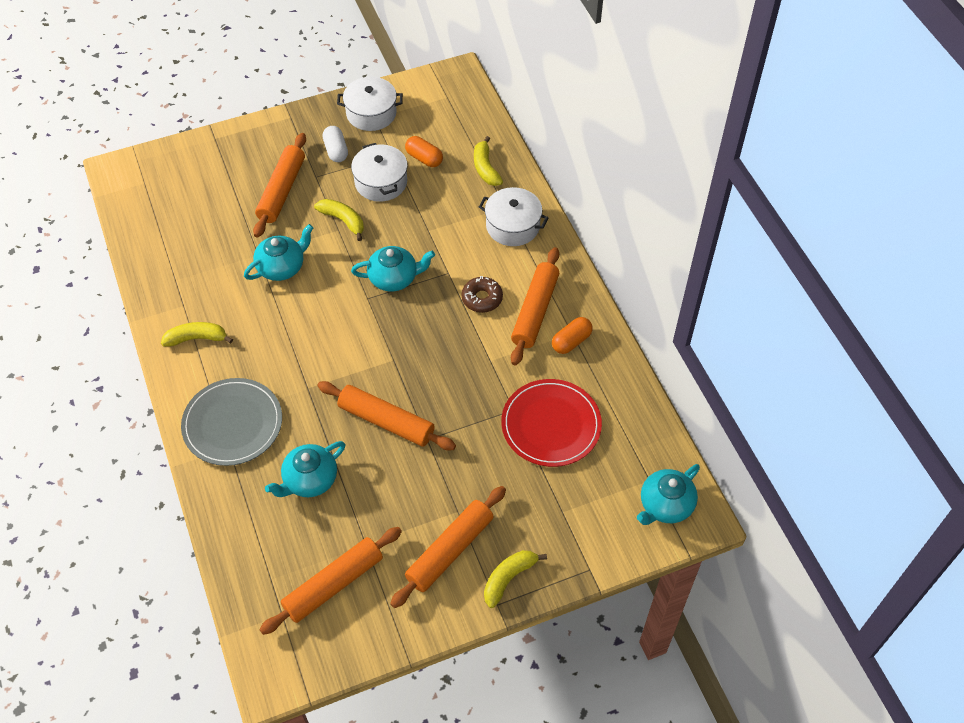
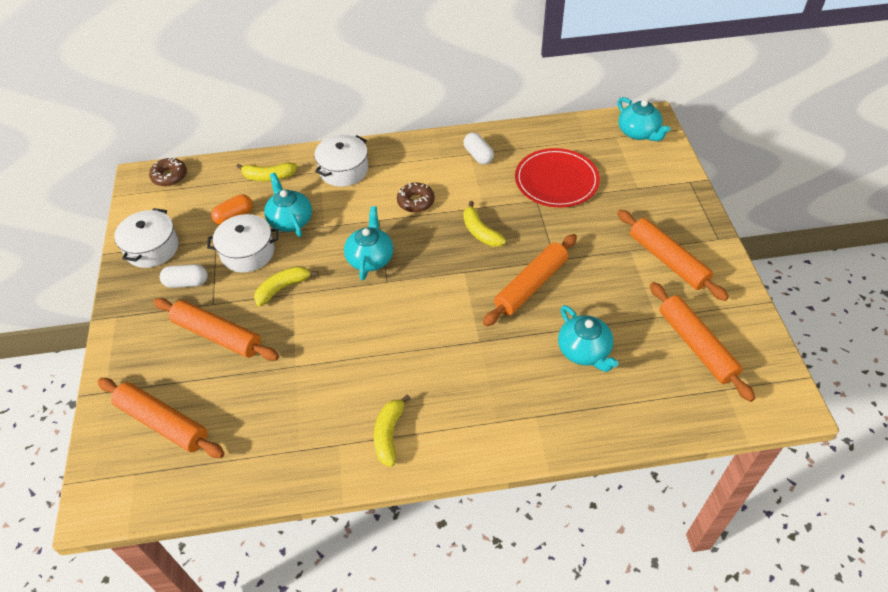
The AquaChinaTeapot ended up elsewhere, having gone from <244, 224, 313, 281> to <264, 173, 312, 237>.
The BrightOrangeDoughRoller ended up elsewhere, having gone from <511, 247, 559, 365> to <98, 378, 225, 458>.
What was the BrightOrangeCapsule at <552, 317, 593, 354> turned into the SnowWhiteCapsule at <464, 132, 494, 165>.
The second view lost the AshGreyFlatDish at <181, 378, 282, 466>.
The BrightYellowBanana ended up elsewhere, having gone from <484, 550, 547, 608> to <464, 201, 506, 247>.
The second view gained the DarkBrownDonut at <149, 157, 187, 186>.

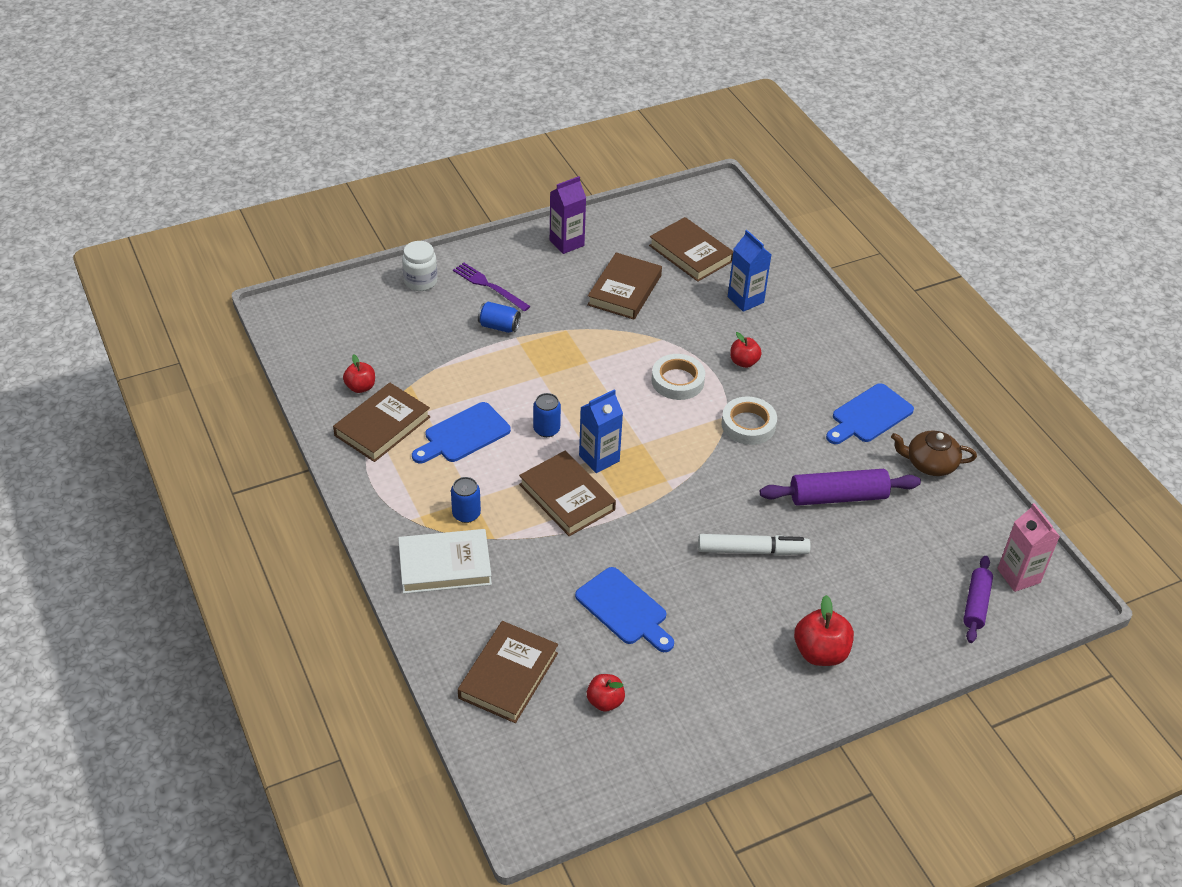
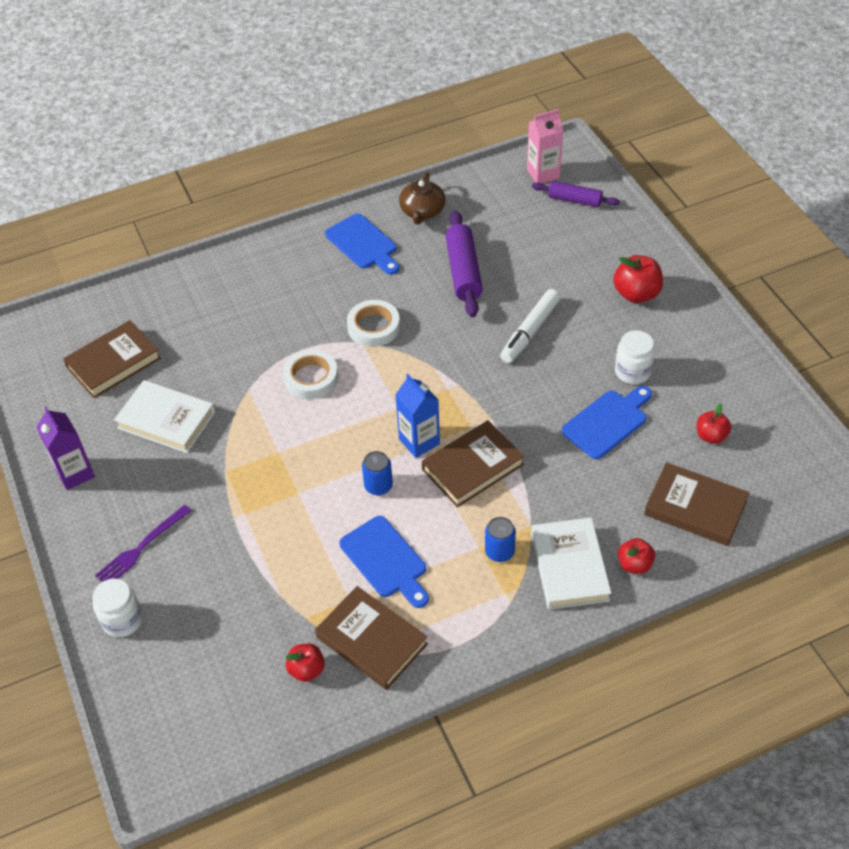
The second view lost the CobaltJuiceCarton at <728, 230, 771, 312>.
What was the DarkBrownHardback at <587, 253, 662, 319> turned into the SnowWhiteHardback at <114, 380, 215, 453>.
The second view lost the CobaltSodaCan at <478, 302, 521, 333>.
The CrimsonToyApple ended up elsewhere, having gone from <730, 332, 762, 368> to <618, 538, 655, 574>.
The SnowWhiteMarker at <698, 534, 811, 556> ended up facing another way, 150 degrees counterclockwise from before.
The second view gained the SnowWhiteJamJar at <615, 330, 655, 384>.

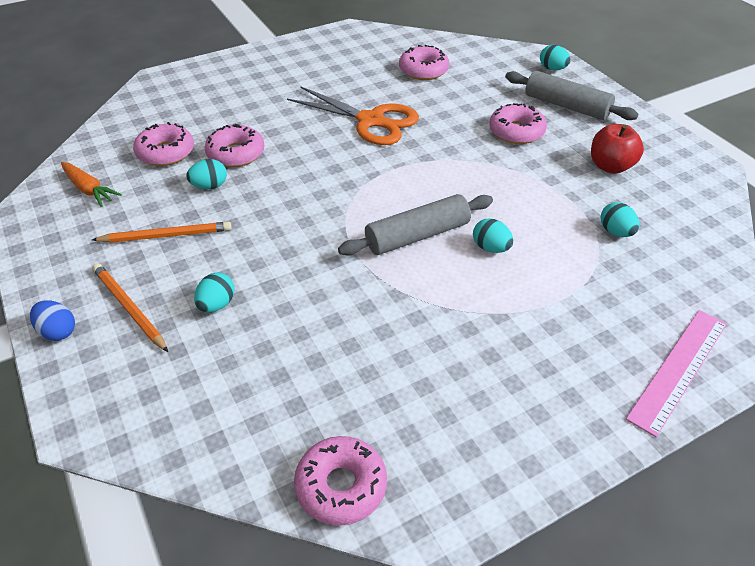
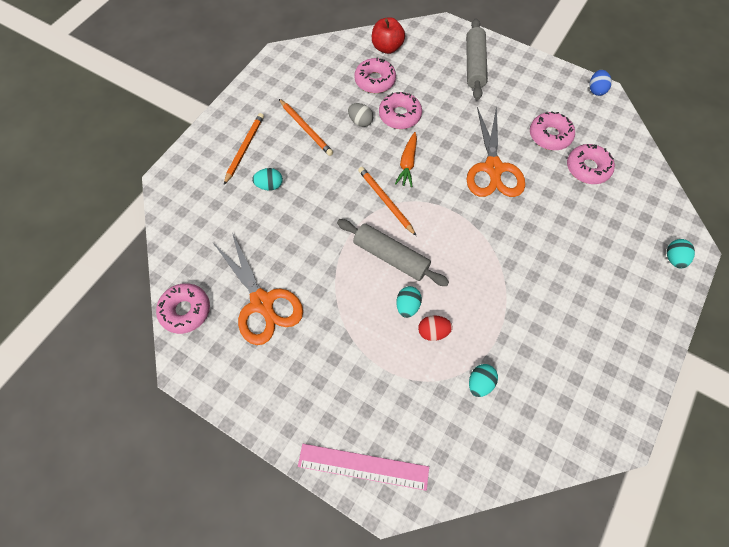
The AshGreyDoughRoller ended up elsewhere, having gone from <505, 71, 639, 120> to <466, 19, 488, 100>.
The PinkDonut ended up elsewhere, having gone from <489, 103, 547, 144> to <530, 112, 575, 150>.
The CrimsonToyApple ended up elsewhere, having gone from <591, 124, 644, 174> to <372, 17, 405, 54>.
What was the AquaToyEgg at <186, 159, 227, 189> turned into the AshGreyToyEgg at <348, 103, 373, 127>.
The BrightOrangeRootVegetable ended up elsewhere, having gone from <61, 162, 122, 207> to <395, 132, 417, 187>.
The CobaltToyEgg ended up elsewhere, having gone from <30, 300, 75, 341> to <589, 70, 612, 96>.
The second view gained the BrightOrangeWoodenPencil at <358, 167, 416, 236>.
The second view gained the BrightOrangeScissors at <213, 233, 303, 345>.
The second view gained the CrimsonToyEgg at <418, 315, 453, 341>.

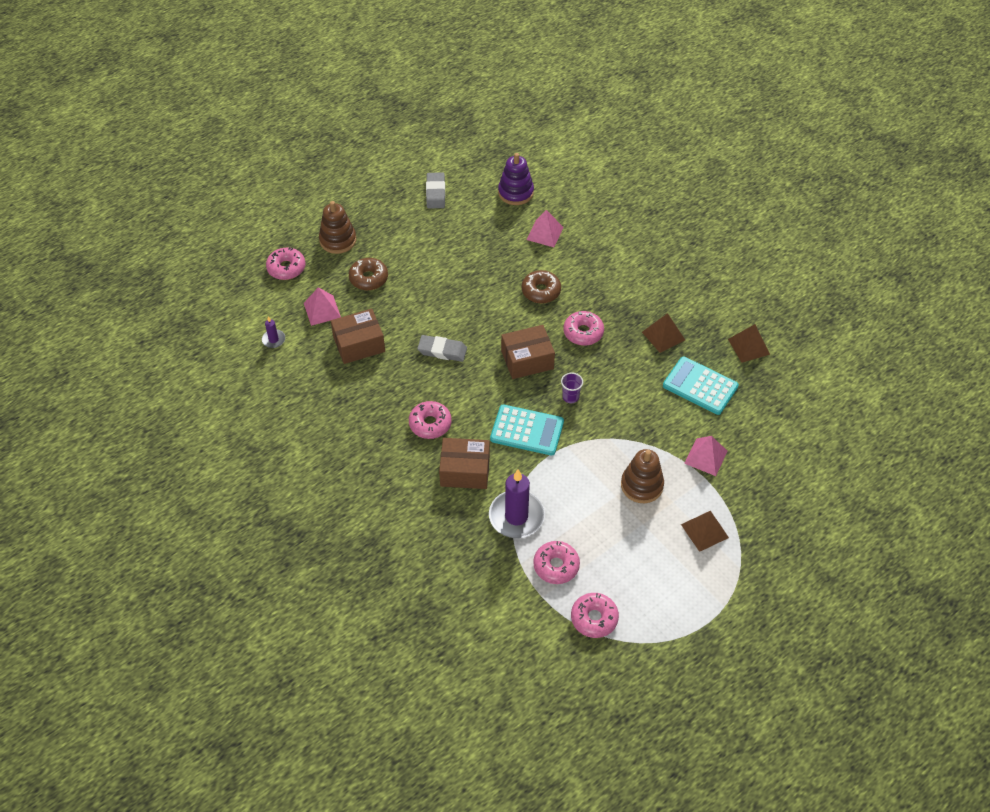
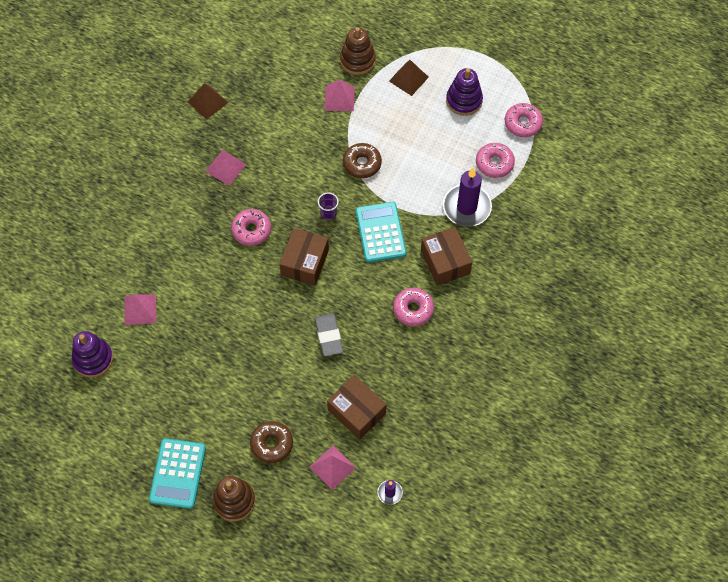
The second view lost the AshGreyPencilEraser at <426, 172, 445, 209>.
The second view lost the PinkDonut at <266, 247, 305, 280>.
The DarkBrownDonut ended up elsewhere, having gone from <522, 270, 561, 303> to <343, 143, 382, 178>.
What was the DarkBrownSolidPyramid at <642, 313, 685, 353> turned into the PinkSolidPyramid at <205, 150, 247, 186>.
The DarkBrownParcel at <501, 325, 555, 379> ended up facing another way, 60 degrees clockwise from before.
The AquaAddingMachine ended up elsewhere, having gone from <663, 357, 739, 415> to <149, 438, 206, 509>.
The DarkBrownStackingRings ended up elsewhere, having gone from <621, 449, 664, 503> to <340, 27, 376, 75>.
The second view gained the RoyalPurpleStackingRings at <446, 68, 483, 116>.

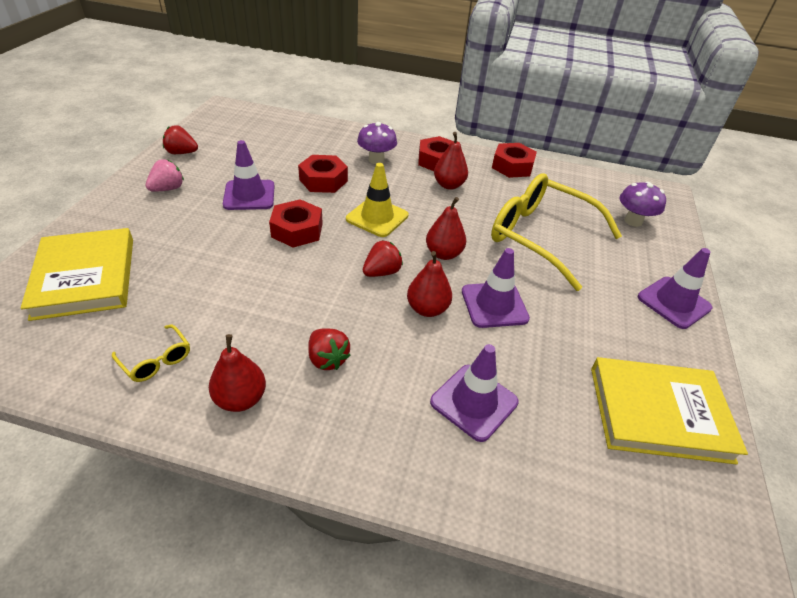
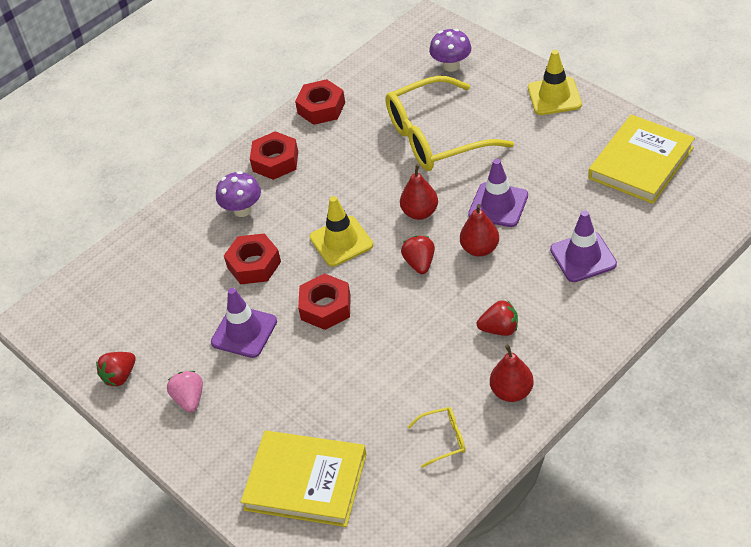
The second view lost the CrimsonPearFruit at <434, 132, 468, 190>.
What was the RoyalPurpleRoadCone at <638, 248, 712, 329> turned into the BrightYellowRoadCone at <528, 50, 582, 115>.

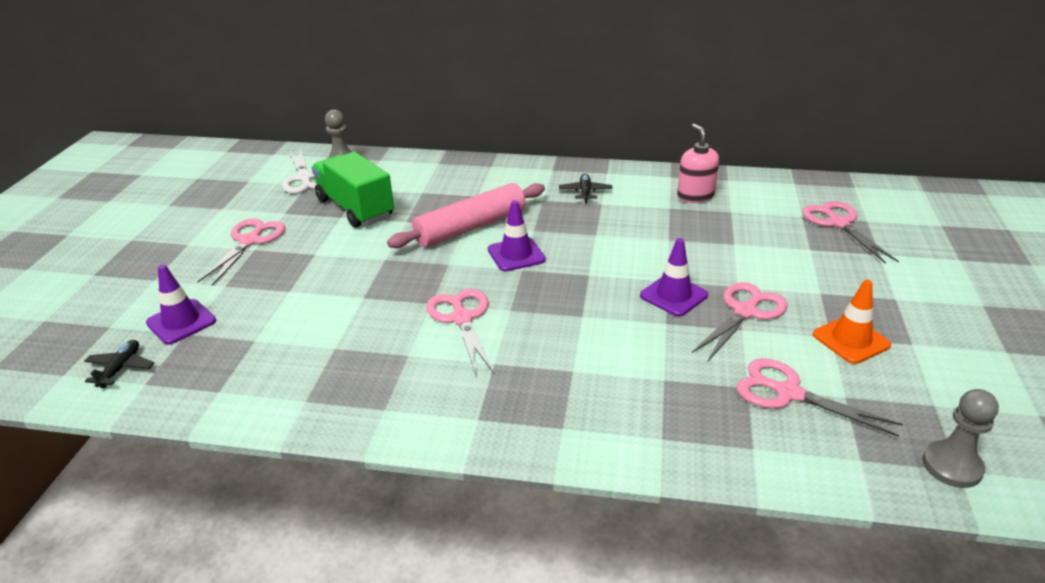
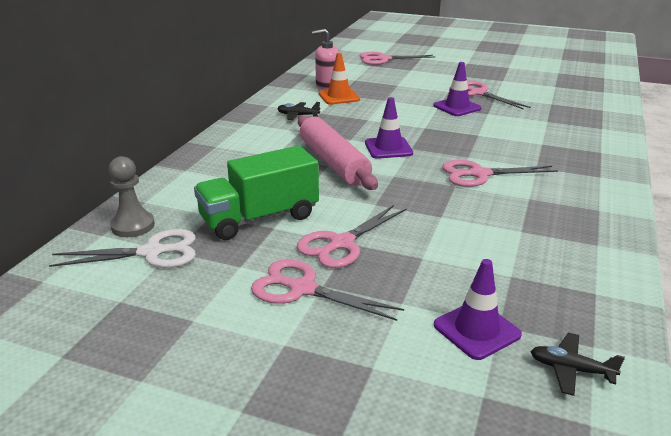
The BrightOrangeRoadCone ended up elsewhere, having gone from <813, 280, 891, 364> to <319, 53, 360, 105>.
The PinkScissors ended up elsewhere, having gone from <737, 358, 903, 437> to <297, 205, 407, 268>.
The second view lost the AshGreyPawn at <922, 389, 999, 488>.

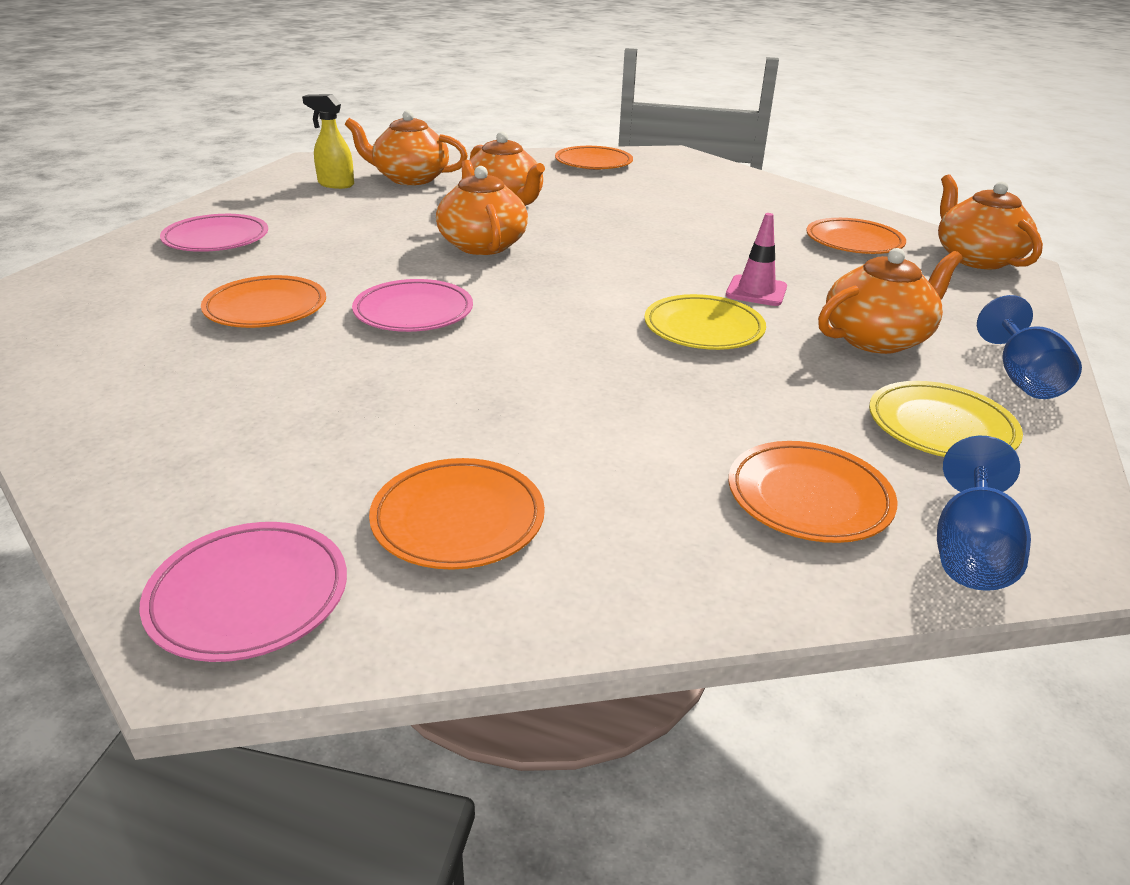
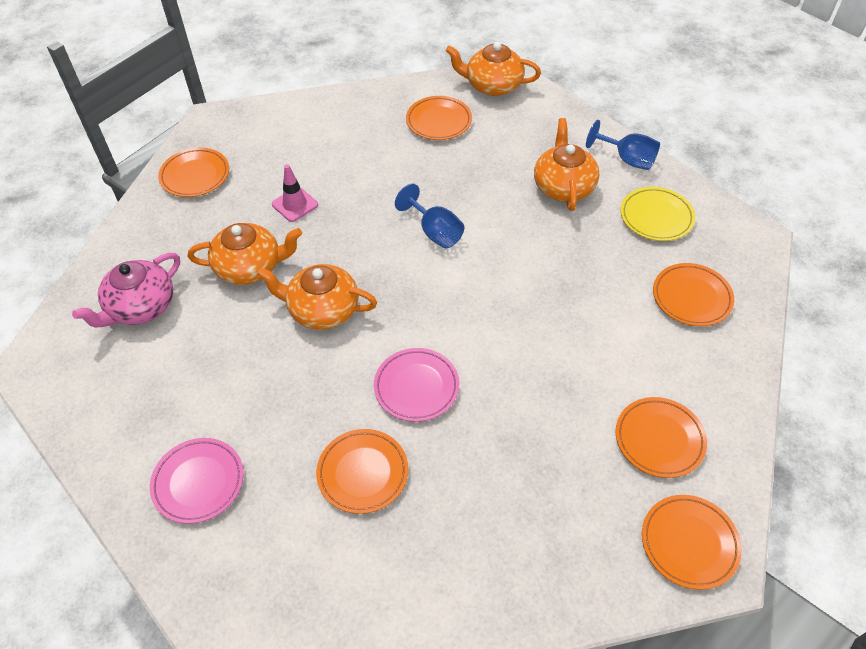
The second view lost the BrightYellowSprayBottle at <302, 94, 354, 189>.
What was the BrightOrangeChinaTeapot at <345, 110, 468, 185> turned into the PinkChinaTeapot at <72, 253, 180, 328>.
The PinkRoadCone ended up elsewhere, having gone from <726, 213, 787, 306> to <272, 164, 318, 222>.
The second view lost the BrightYellowFlatDish at <644, 294, 766, 350>.
The CobaltWineGlass ended up elsewhere, having gone from <937, 436, 1031, 591> to <395, 184, 464, 248>.
What was the PinkFlatDish at <140, 522, 347, 662> turned into the BrightOrangeFlatDish at <642, 495, 742, 590>.

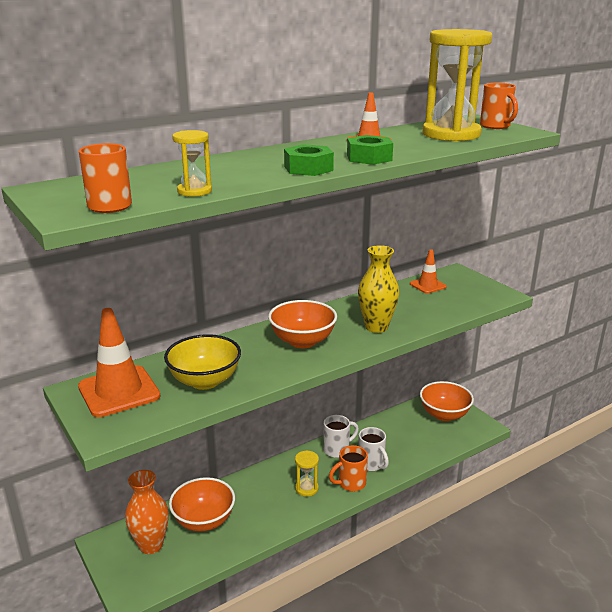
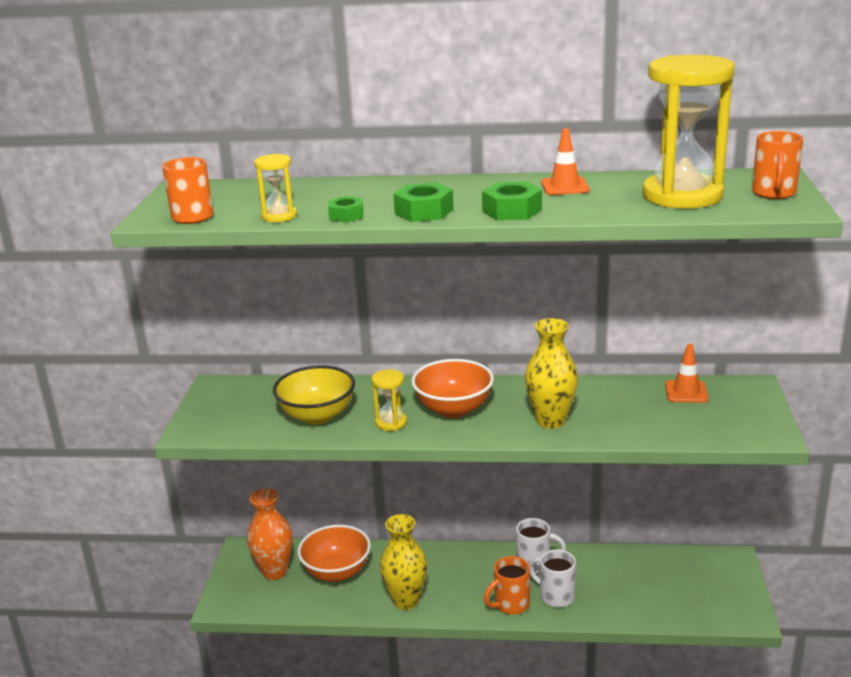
The second view lost the BrightOrangeRoadCone at <78, 308, 160, 417>.
The second view lost the BrightOrangeServingBowl at <420, 381, 474, 421>.
The SnowWhiteMug at <358, 427, 389, 471> ended up facing another way, 120 degrees clockwise from before.
The BrightOrangeMug at <329, 445, 368, 492> ended up facing another way, 45 degrees counterclockwise from before.
The BrightYellowHourglass ended up elsewhere, having gone from <295, 450, 319, 497> to <372, 369, 407, 431>.
The second view gained the GreenHexNut at <328, 196, 363, 222>.
The second view gained the BrightYellowVase at <380, 514, 427, 610>.

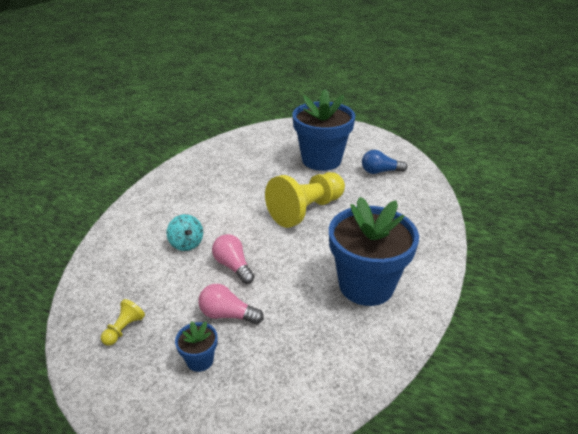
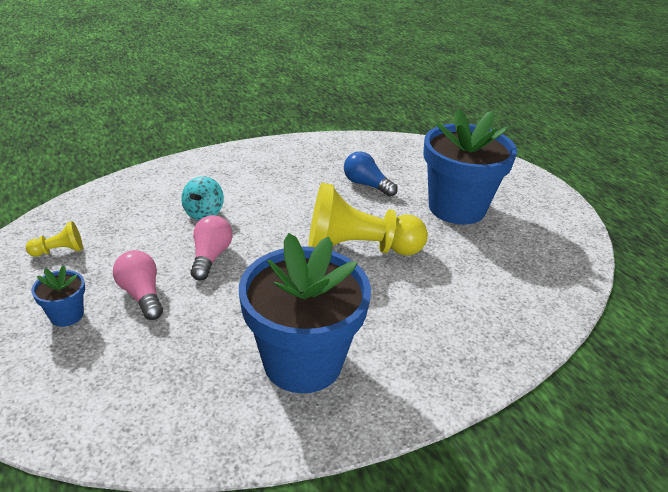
The CobaltLightbulb ended up elsewhere, having gone from <362, 150, 408, 174> to <344, 151, 398, 197>.

